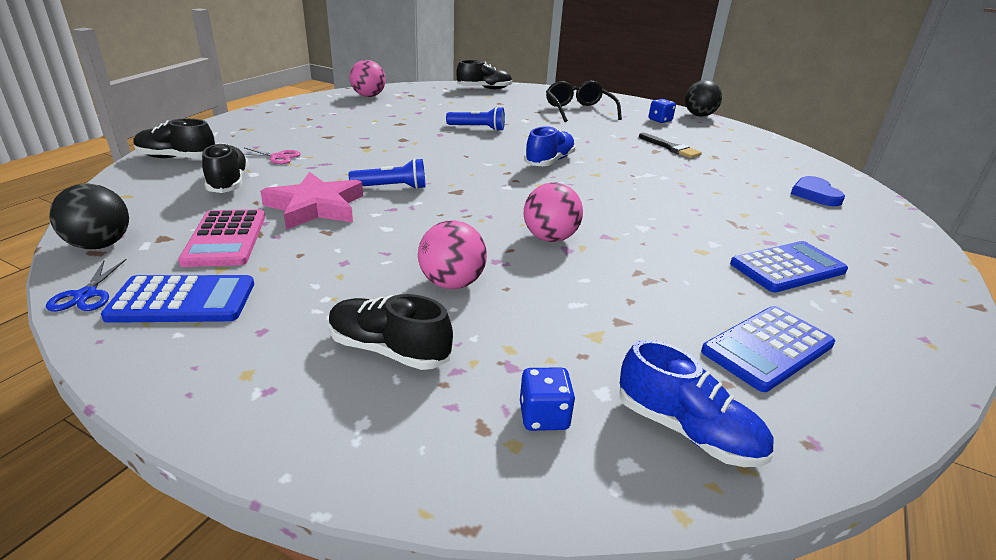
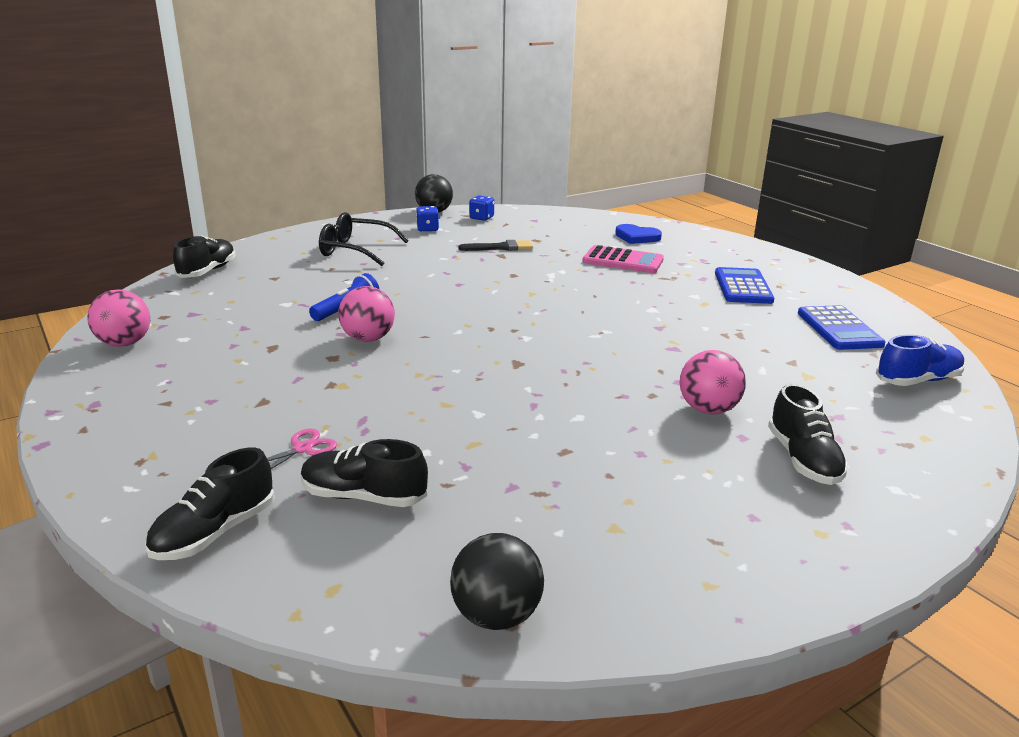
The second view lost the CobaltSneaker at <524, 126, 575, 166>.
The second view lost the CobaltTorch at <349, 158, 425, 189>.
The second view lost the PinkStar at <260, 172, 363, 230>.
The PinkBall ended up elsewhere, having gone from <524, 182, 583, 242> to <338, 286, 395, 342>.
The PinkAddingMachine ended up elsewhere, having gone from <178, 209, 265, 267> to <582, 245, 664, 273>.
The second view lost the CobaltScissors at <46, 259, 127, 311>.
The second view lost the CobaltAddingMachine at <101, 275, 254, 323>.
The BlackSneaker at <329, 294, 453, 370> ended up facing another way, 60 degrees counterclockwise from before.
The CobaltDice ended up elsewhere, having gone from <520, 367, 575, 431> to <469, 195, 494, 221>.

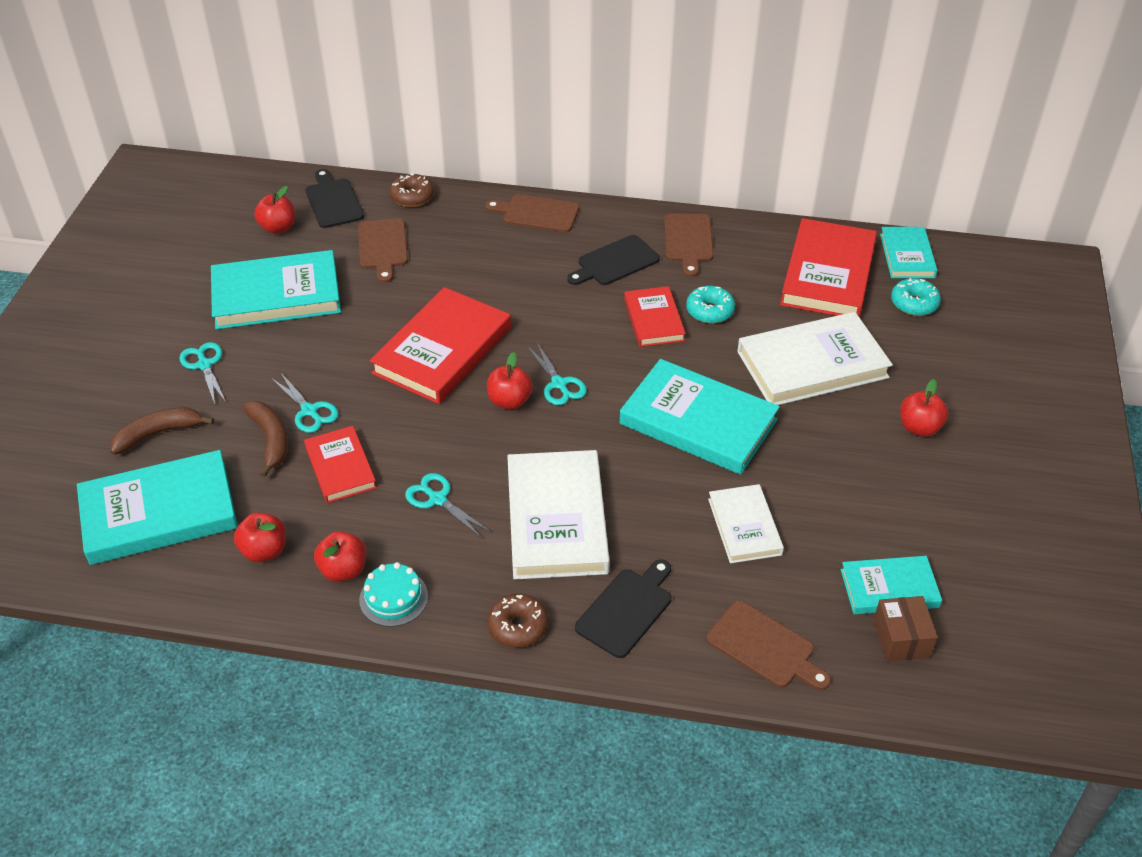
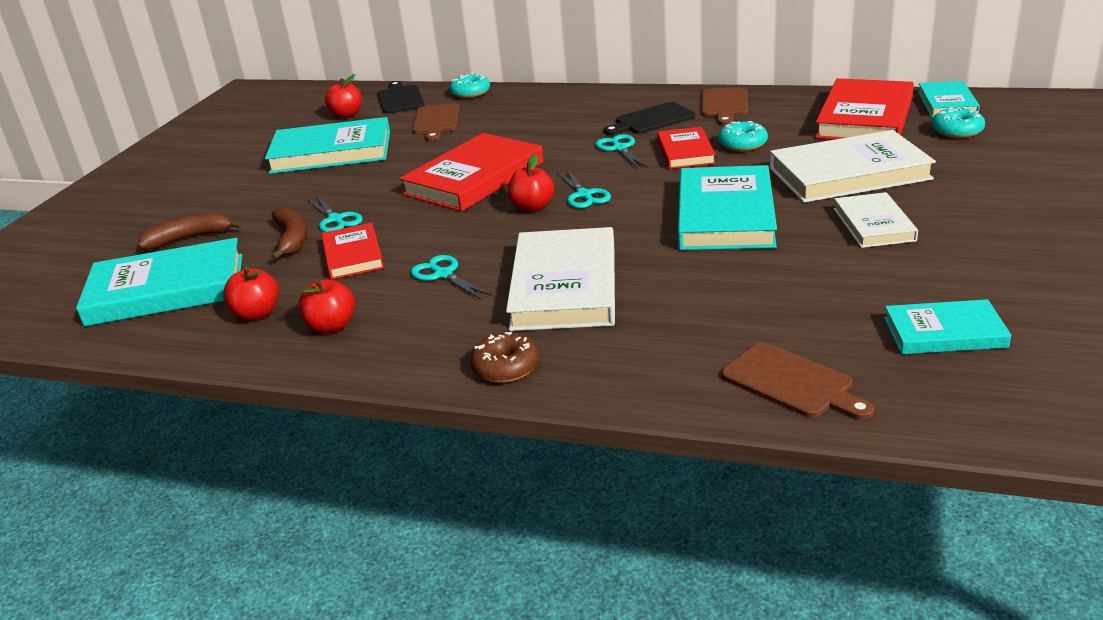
What was the DarkBrownDonut at <389, 173, 434, 207> turned into the AquaDonut at <450, 73, 490, 98>.
The second view lost the DarkBrownBreadBoard at <485, 194, 579, 233>.
The AquaScissors ended up elsewhere, having gone from <179, 342, 226, 404> to <596, 134, 648, 169>.
The AquaHardback at <620, 359, 780, 475> ended up facing another way, 60 degrees clockwise from before.
The second view lost the CrimsonToyApple at <900, 379, 949, 437>.
The SnowWhiteHardback ended up elsewhere, having gone from <708, 484, 784, 563> to <834, 192, 918, 248>.
The second view lost the BlackBreadBoard at <575, 559, 671, 658>.
The second view lost the AquaLayerCake at <359, 562, 428, 627>.
The second view lost the DarkBrownParcel at <873, 596, 938, 661>.

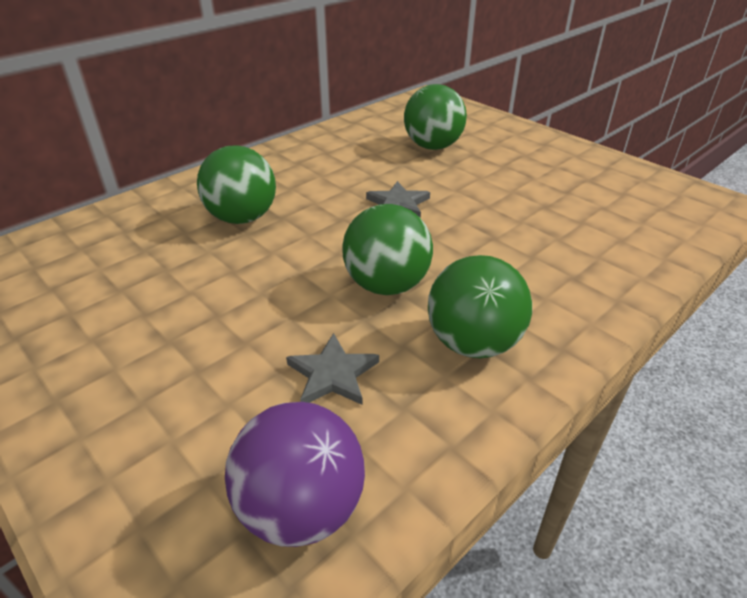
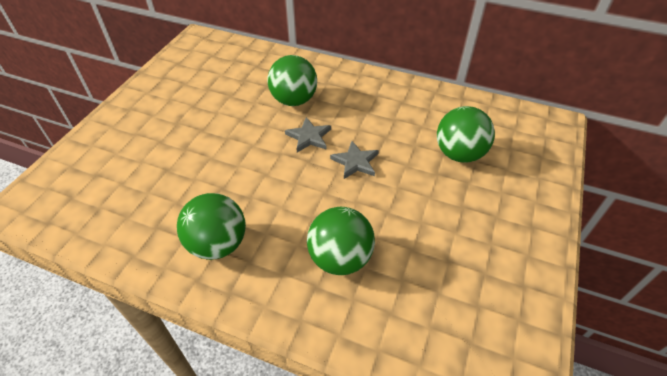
The GreenBall ended up elsewhere, having gone from <342, 204, 433, 295> to <307, 207, 375, 275>.
The AshGreyStar ended up elsewhere, having gone from <286, 333, 379, 405> to <285, 117, 331, 152>.
The second view lost the RoyalPurpleBall at <225, 402, 365, 547>.

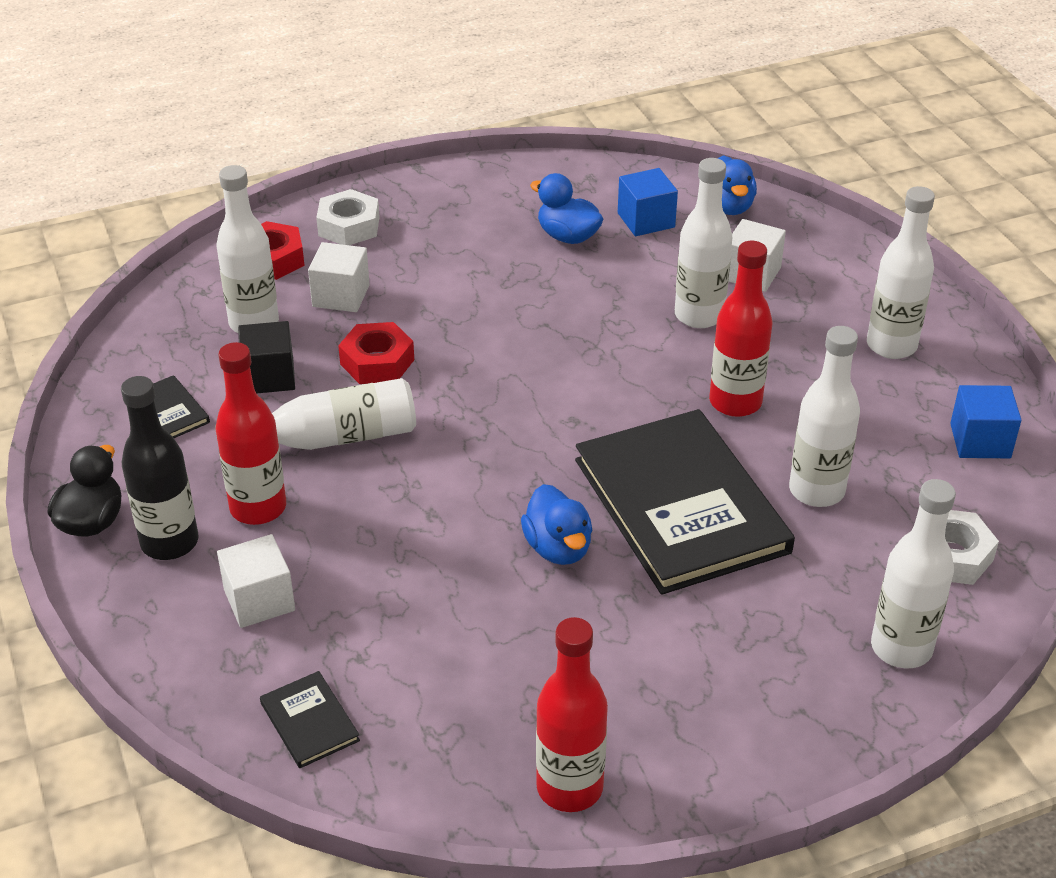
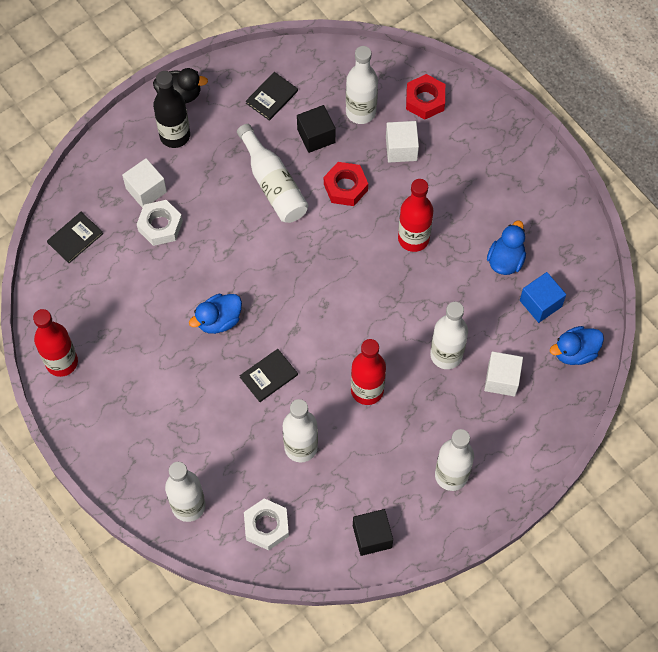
The SnowWhiteHexNut ended up elsewhere, having gone from <316, 189, 380, 245> to <137, 200, 183, 246>.
The CrimsonBottle ended up elsewhere, having gone from <216, 342, 286, 525> to <398, 179, 433, 252>.
What was the CobaltSolidCube at <950, 385, 1021, 458> turned into the BlackSolidCube at <353, 509, 393, 556>.
The size of the BlackHardback at <575, 409, 795, 595> changed by a factor of 0.41.

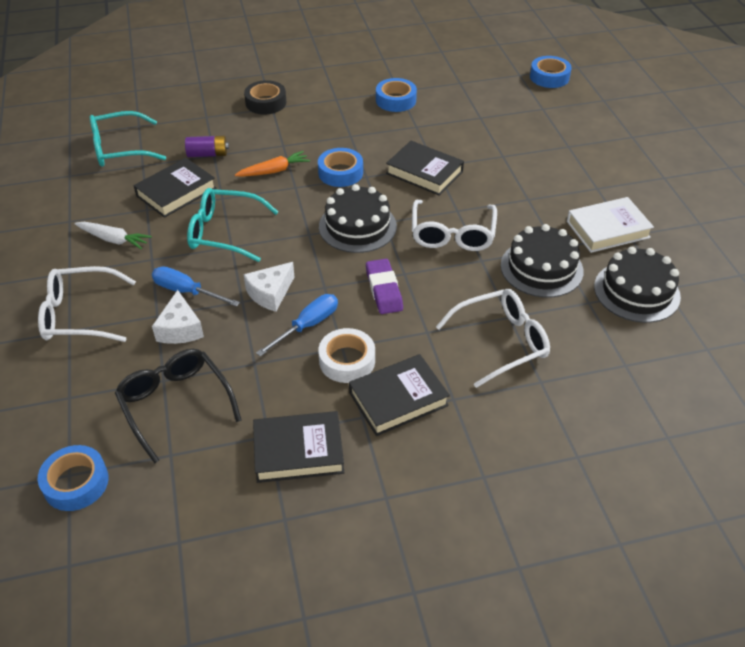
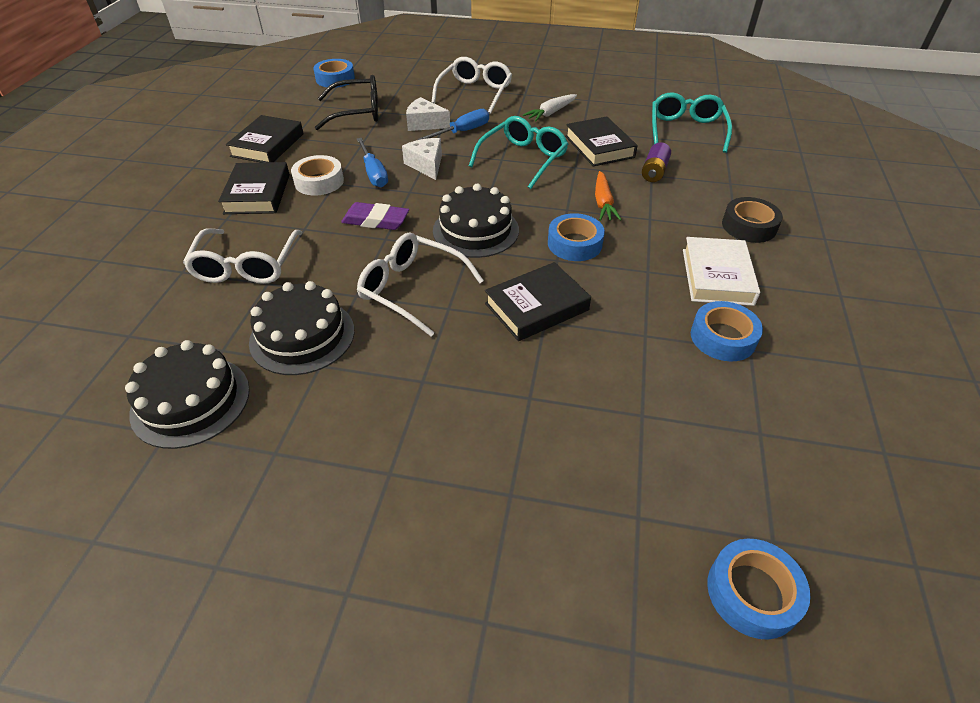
The SnowWhiteHardback ended up elsewhere, having gone from <567, 197, 654, 253> to <683, 237, 760, 306>.

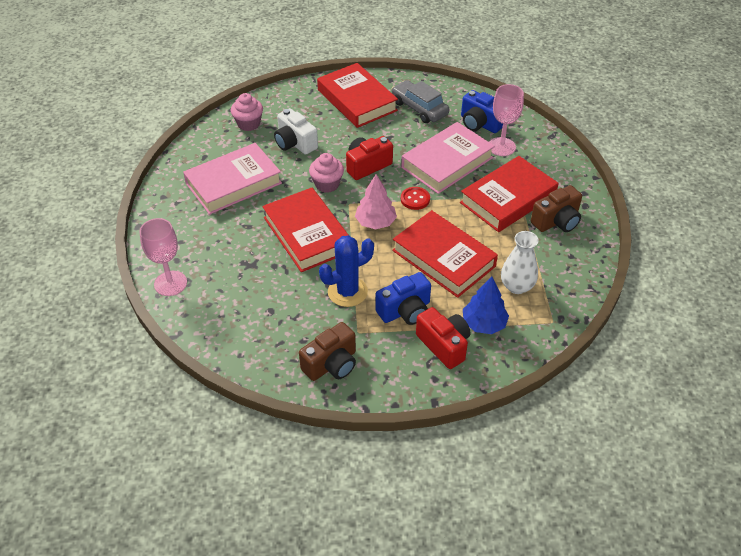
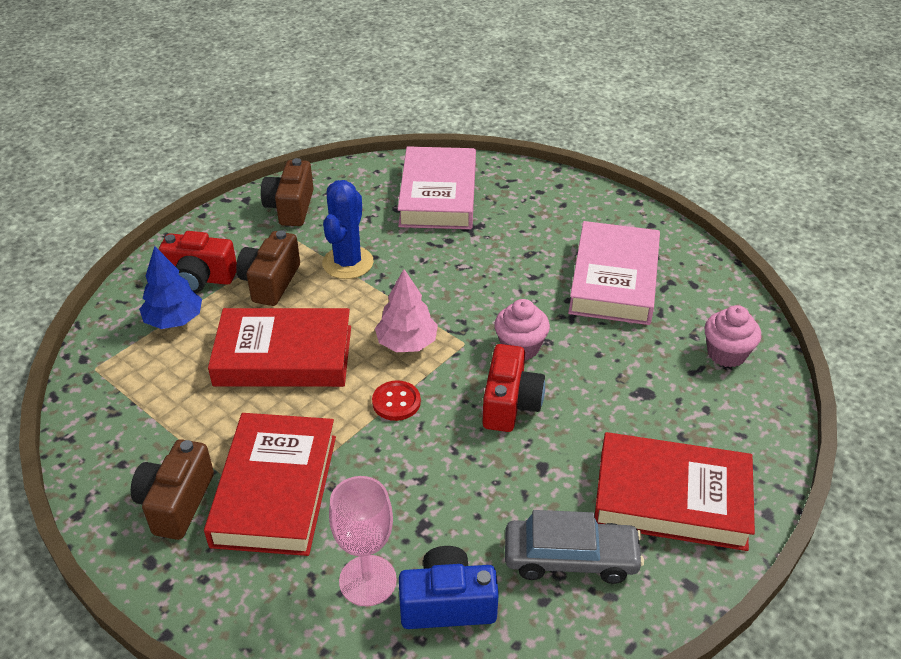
The second view lost the SnowWhiteCompactCamera at <274, 108, 318, 155>.
The PinkHardback ended up elsewhere, having gone from <401, 122, 495, 194> to <397, 146, 476, 229>.
The second view lost the CrimsonHardback at <262, 188, 348, 272>.
The second view lost the PinkWineGlass at <140, 218, 187, 296>.
The second view lost the SnowWhiteVase at <501, 231, 539, 294>.
What was the CobaltCompactCamera at <375, 272, 431, 325> turned into the DarkBrownCompactCamera at <236, 230, 300, 306>.

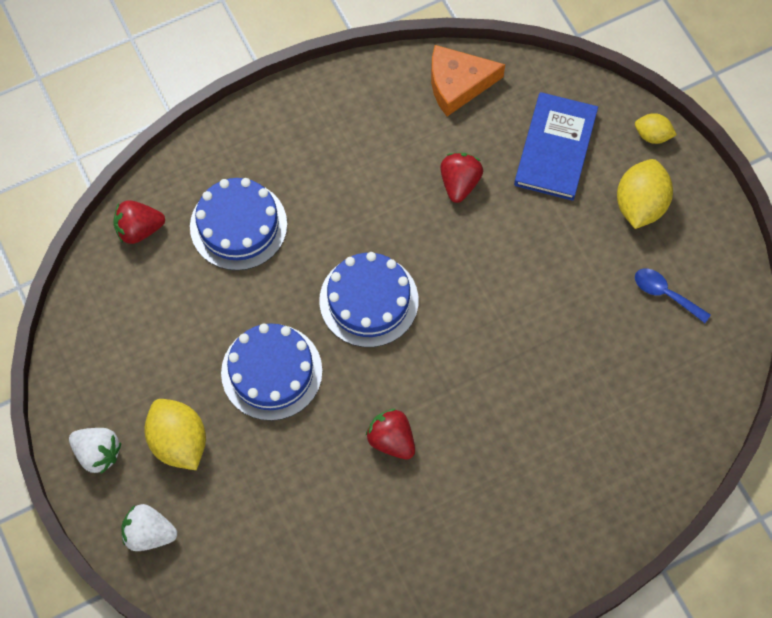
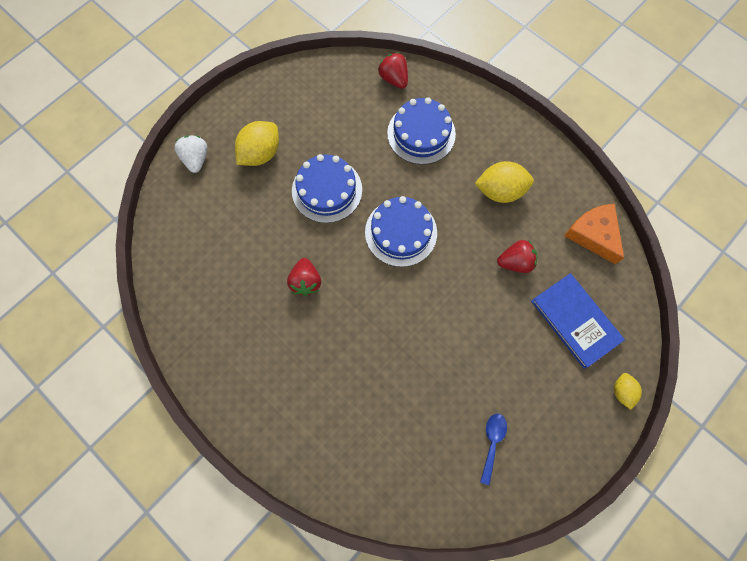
The CobaltHardback at <514, 92, 598, 201> ended up facing another way, 60 degrees clockwise from before.
The BrightYellowCitrusFruit ended up elsewhere, having gone from <617, 159, 673, 229> to <475, 161, 534, 203>.
The CrimsonStrawberry at <366, 409, 415, 460> ended up facing another way, 150 degrees clockwise from before.
The second view lost the SnowWhiteStrawberry at <69, 428, 121, 474>.

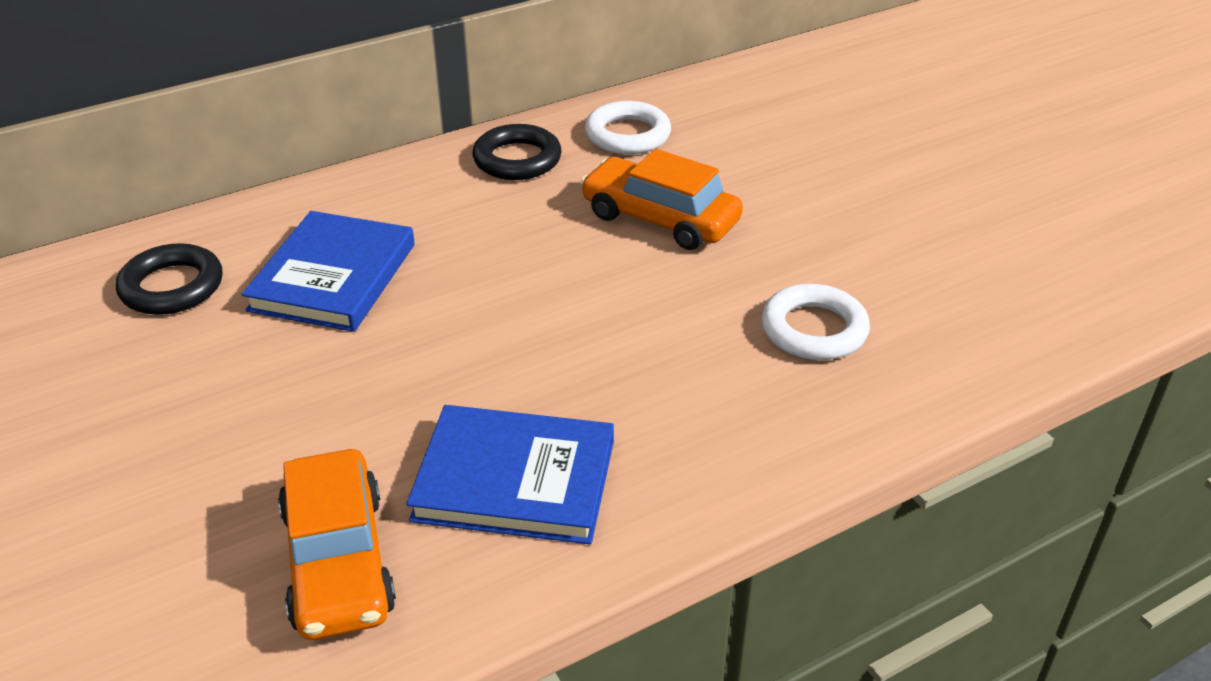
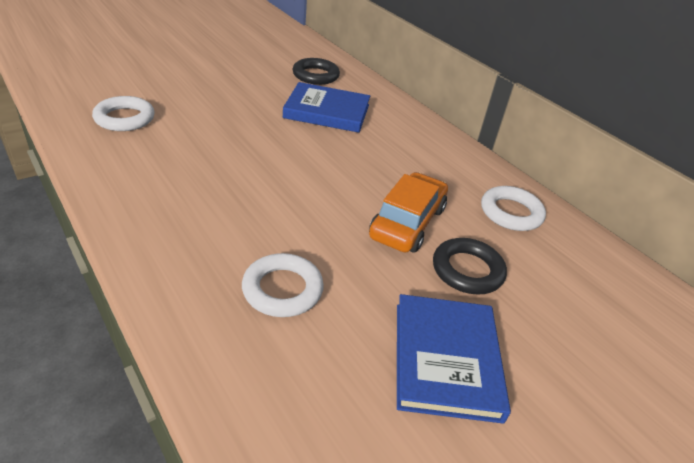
The BlackHoop ended up elsewhere, having gone from <473, 124, 562, 180> to <433, 238, 507, 295>.
The CobaltHardback ended up elsewhere, having gone from <406, 405, 614, 545> to <397, 294, 511, 424>.
Where the BrightOrangeCar stood at <278, 449, 396, 640>, the SnowWhiteHoop came to stand at <92, 96, 155, 131>.

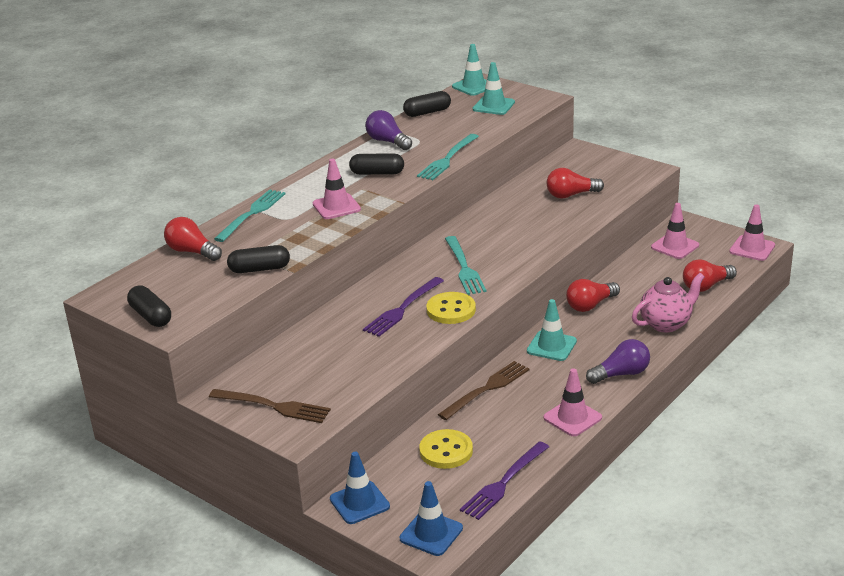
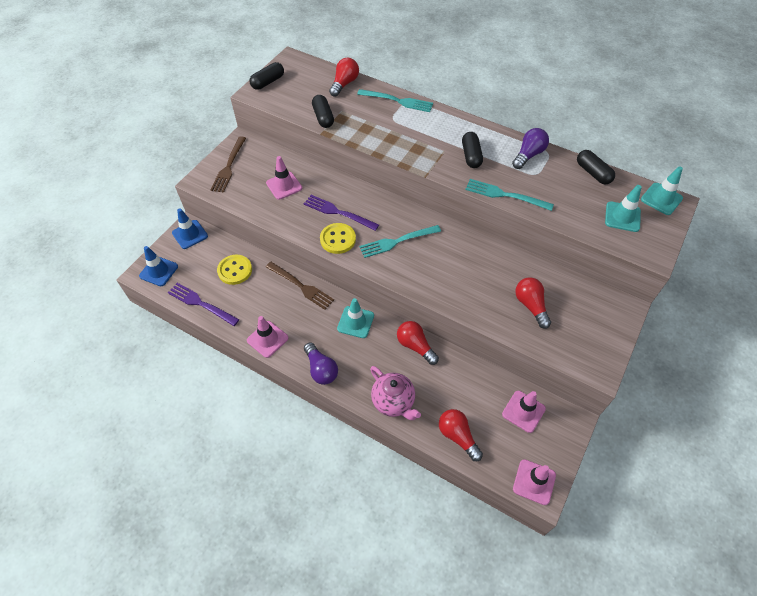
The PinkRoadCone ended up elsewhere, having gone from <313, 159, 361, 219> to <266, 156, 302, 200>.

